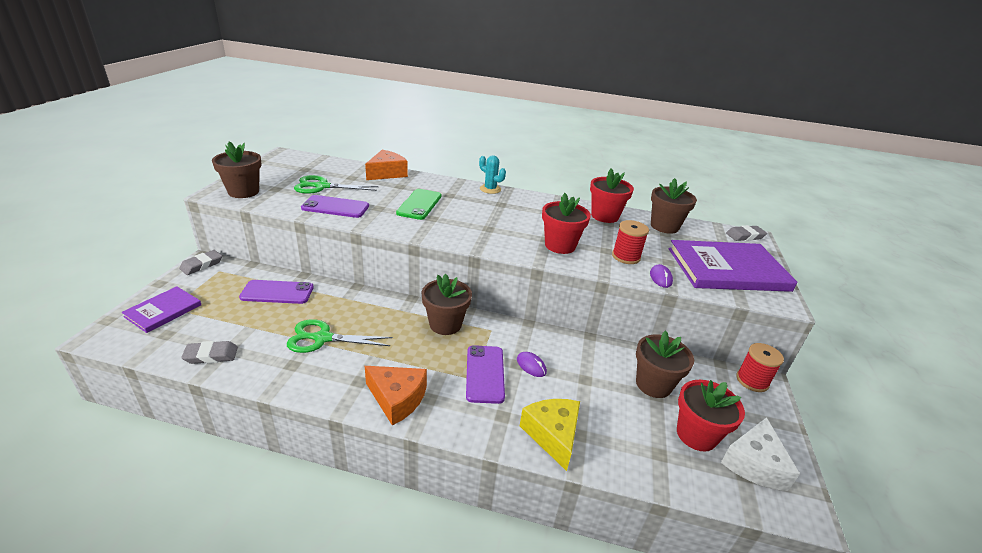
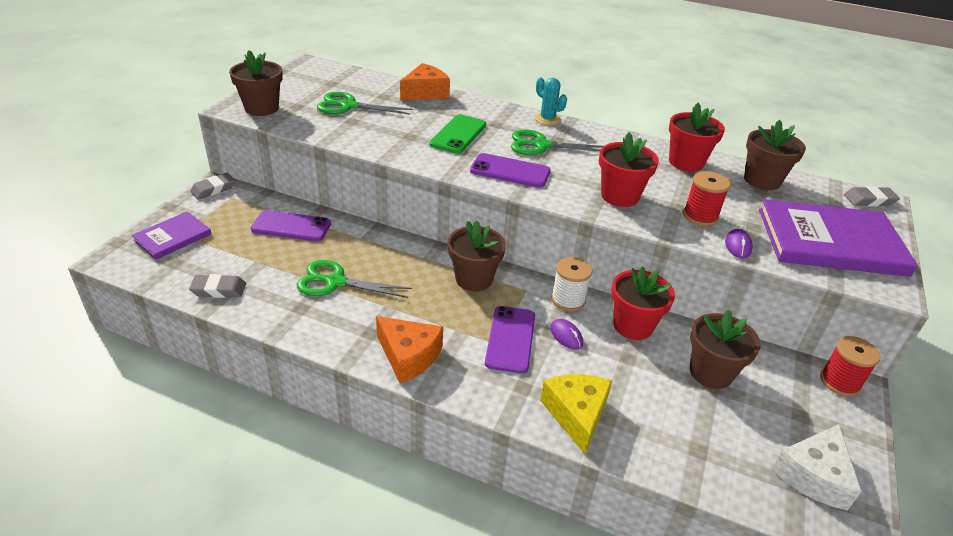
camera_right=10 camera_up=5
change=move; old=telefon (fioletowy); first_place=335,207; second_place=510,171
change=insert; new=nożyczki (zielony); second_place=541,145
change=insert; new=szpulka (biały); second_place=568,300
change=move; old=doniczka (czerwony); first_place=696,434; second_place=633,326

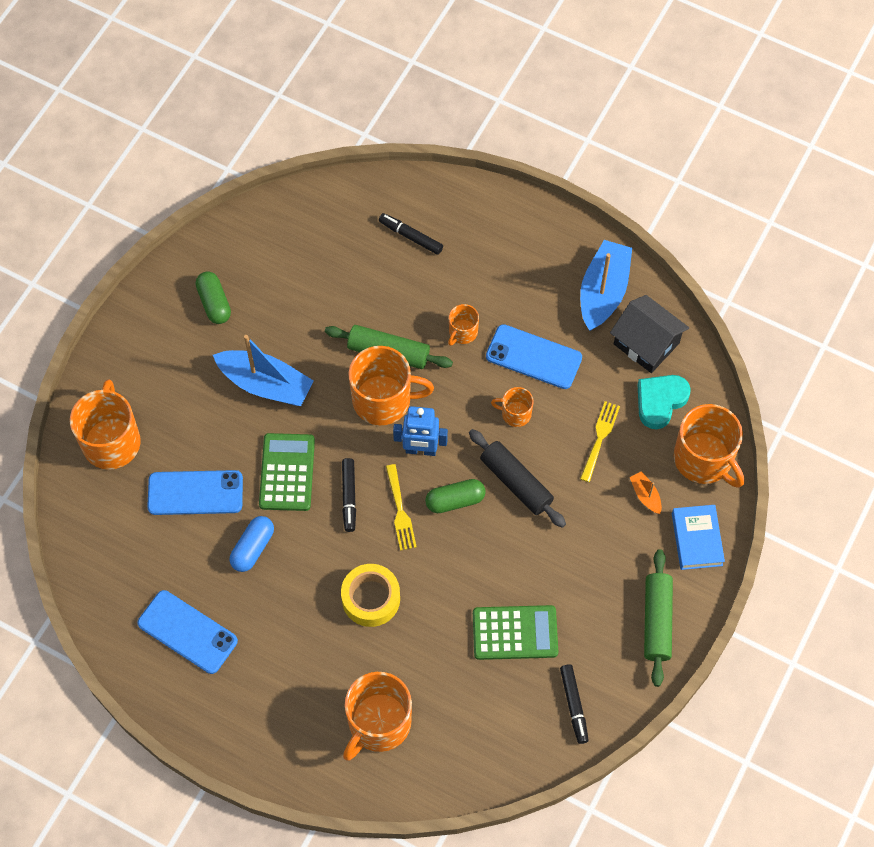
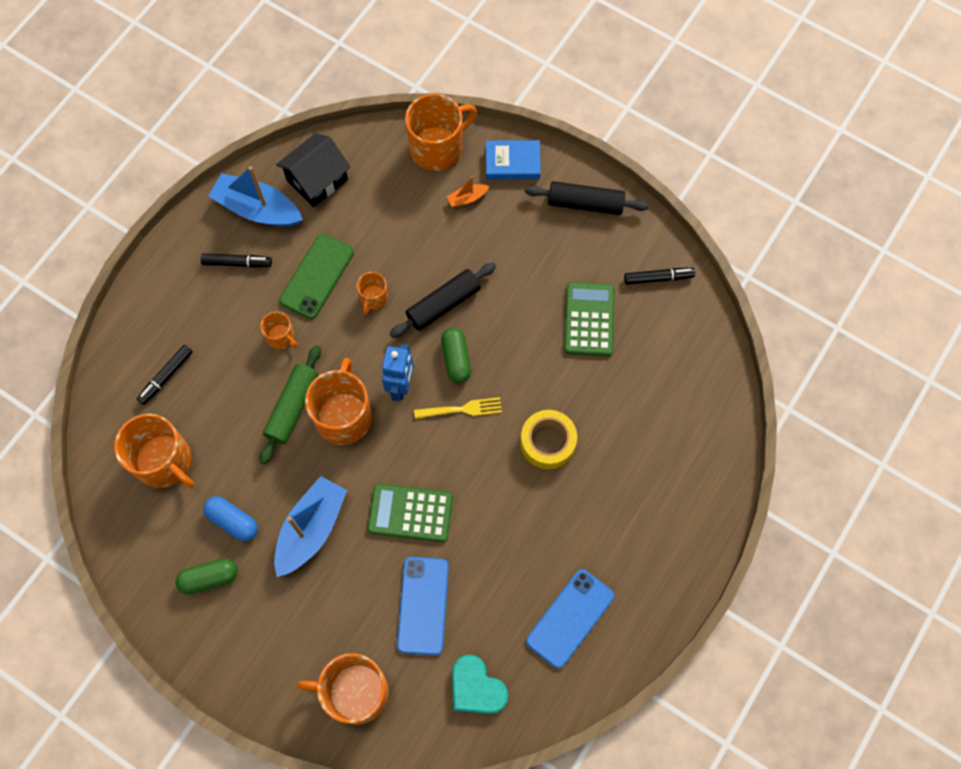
camera_right=-85 camera_up=5
change=move; old=kubek (pomarańczowy); first_place=378,723; second_place=164,462
change=move; old=flamaster (czarny); first_place=349,497; second_place=237,263
change=move; old=kapsułka (niebieski); first_place=252,548; second_place=232,521
change=recolor; old=telefon (niebieski); new=telefon (zielony); first_place=533,357; second_place=317,276
change=move; old=serce (turkusowy); first_place=660,401; second_place=476,688
change=recolor; old=wałek do ciasta (zielony); new=wałek do ciasta (czarny); first_place=656,621; second_place=585,203
change=delete; old=widelec (żółty); first_place=600,438

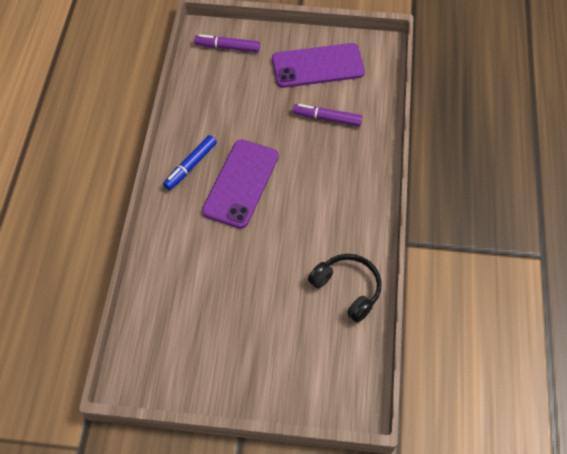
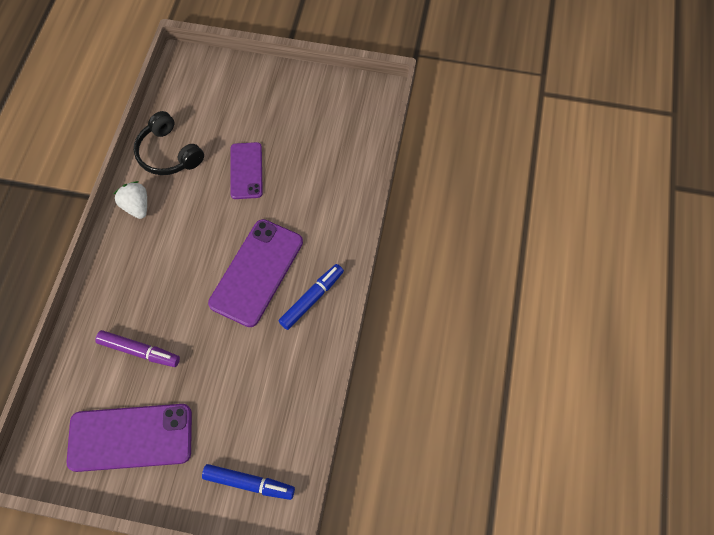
camera_right=-175 camera_up=5
change=insert; new=truskawka (biały); second_place=136,206
change=recolor; old=flamaster (fioletowy); new=flamaster (niebieski); first_place=227,47; second_place=249,483
change=insert; new=telefon (fioletowy); second_place=246,171

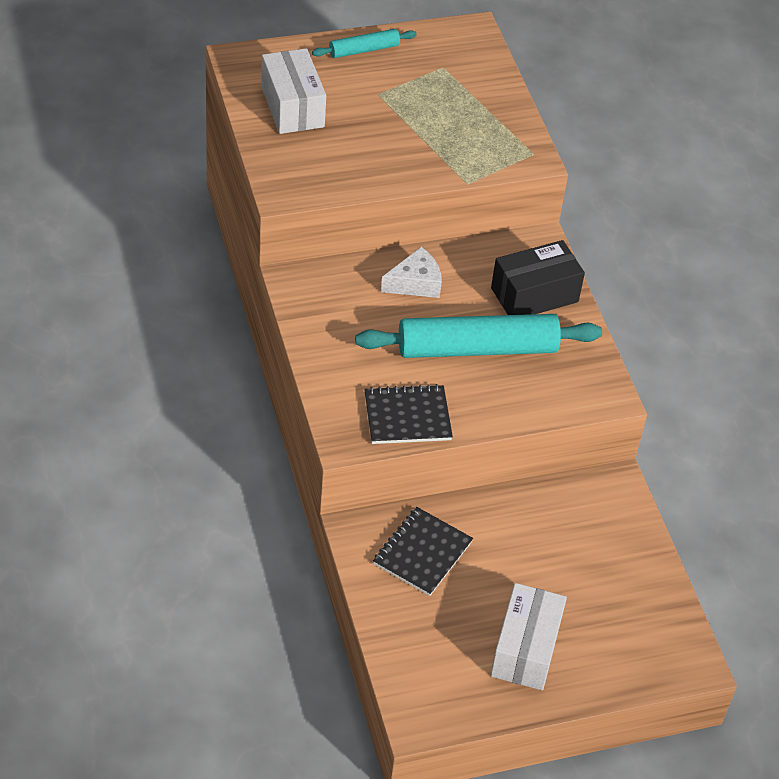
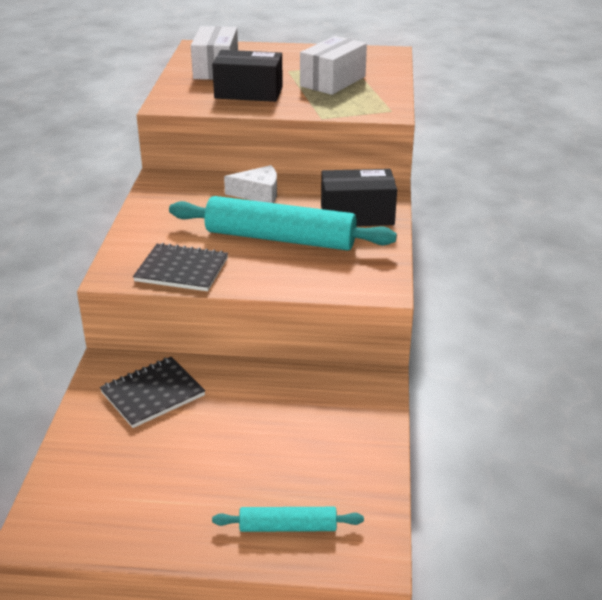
camera_right=25 camera_up=-15
change=insert; new=pudełko (czarny); second_place=248,92
change=move; old=wałek do ciasta (turkusowy); first_place=364,50; second_place=288,527
change=move; old=pudełko (biały); first_place=525,649; second_place=333,81

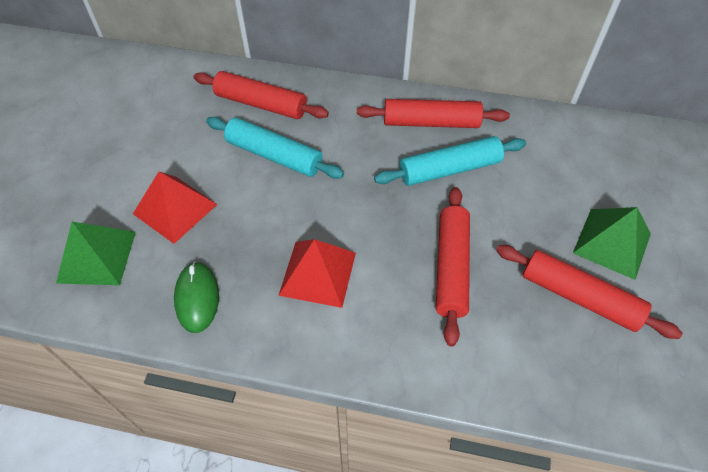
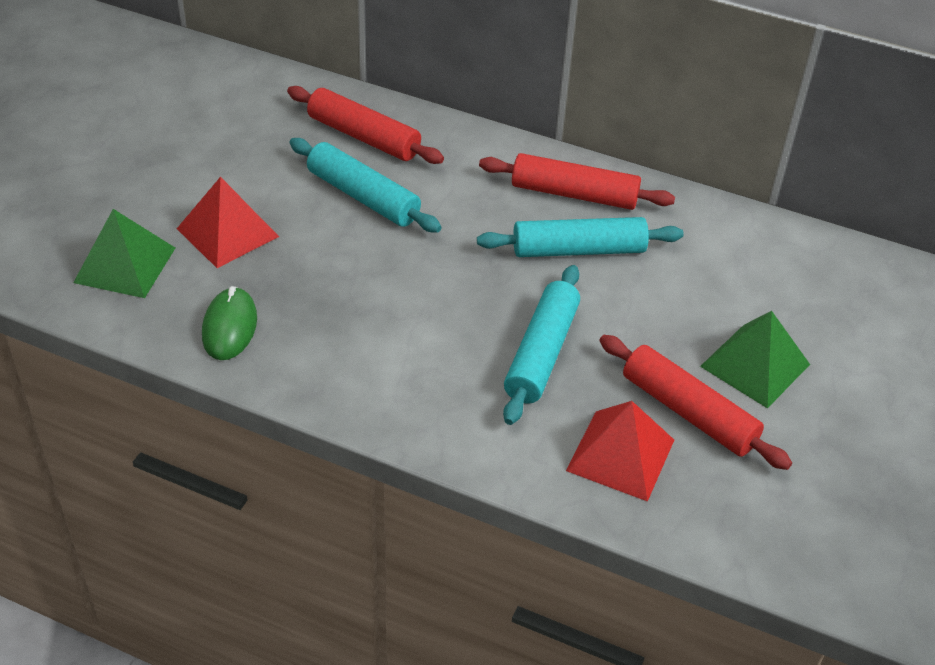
camera_right=10 camera_up=-10
change=recolor; old=wałek do ciasta (czerwony); new=wałek do ciasta (turkusowy); first_place=451,268; second_place=542,353
change=move; old=piramida (czerwony); first_place=317,273; second_place=620,455

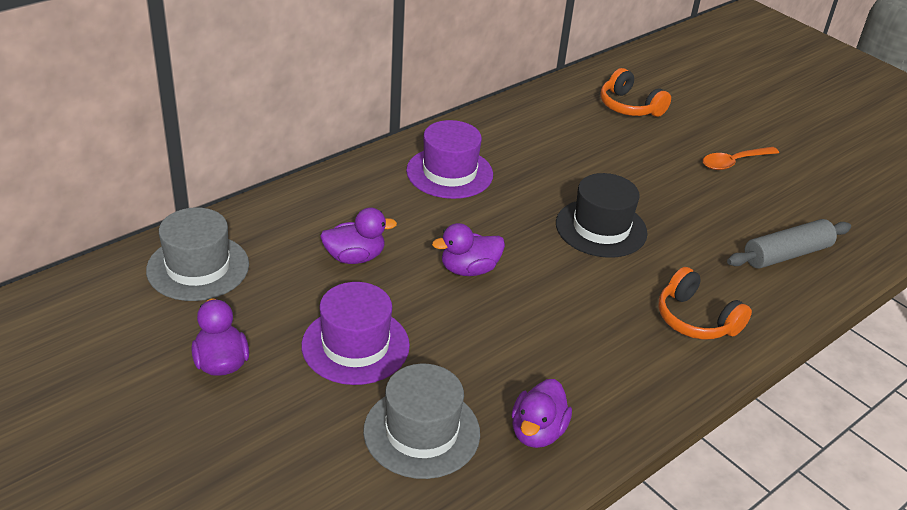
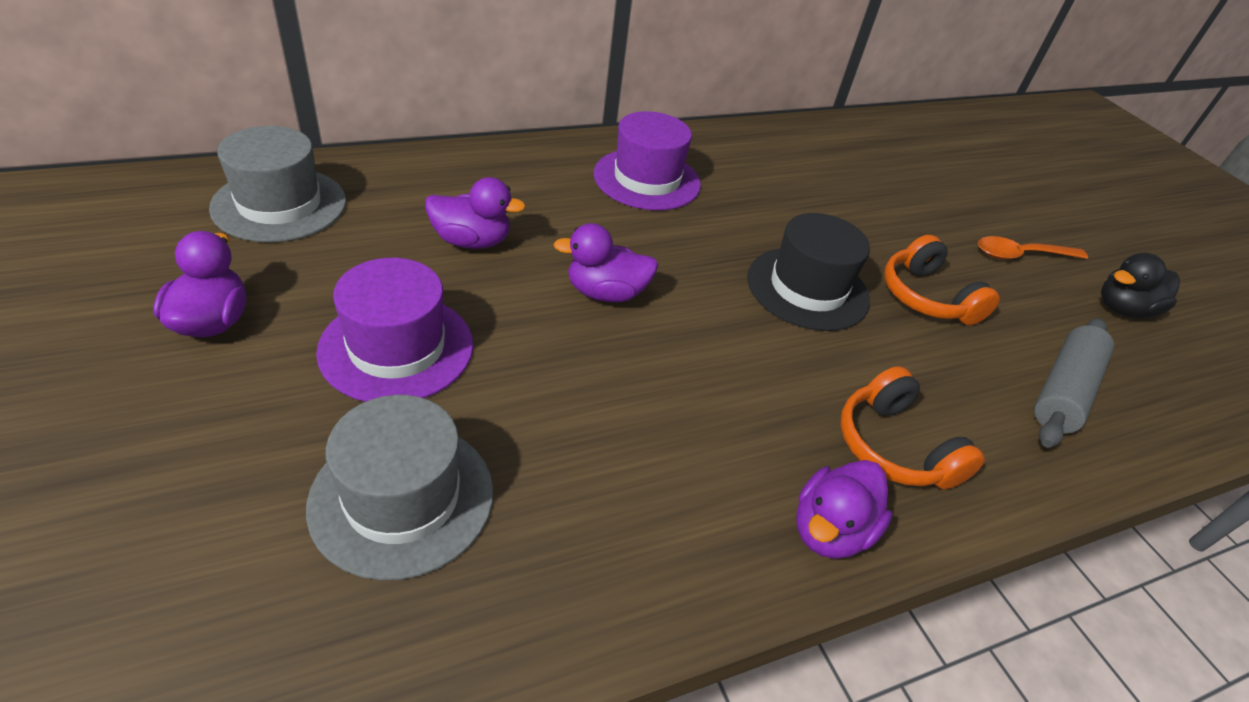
camera_right=15 camera_up=5
change=move; old=kaczka (fioletowy); first_place=537,432; second_place=829,530
change=move; old=słuchawki (pomarańczowy); first_place=629,107; second_place=926,297
change=rotate; old=wałek do ciasta (szary); first_place=786,254; second_place=1063,391; degrees=-45
change=insert; new=kaczka (czarny); second_place=1122,309

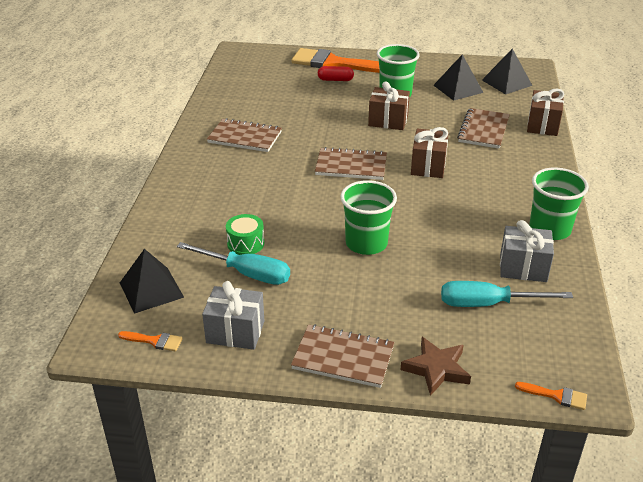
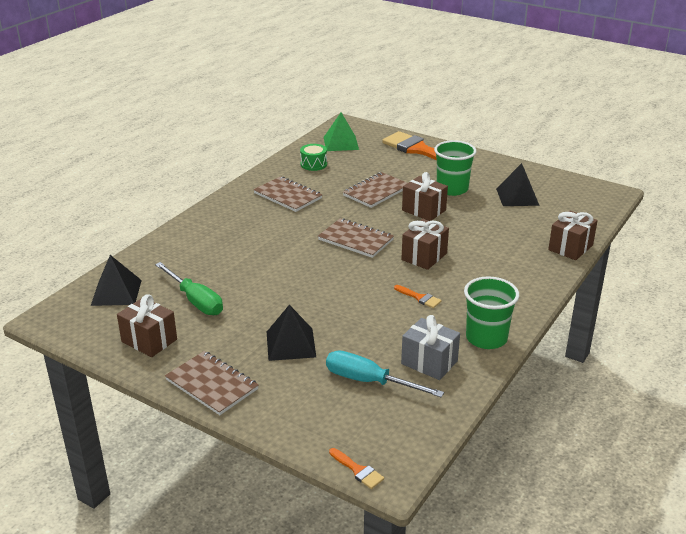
camera_right=25 camera_up=-5
change=recolor; old=prezent (szary); new=prezent (brązowy); first_place=235,332; second_place=149,340
change=recolor; old=śrubokręt (turkusowy); new=śrubokręt (zielony); first_place=246,273; second_place=195,300
change=move; old=piramida (czarny); first_place=507,82; second_place=291,344
change=move; old=bęben (zielony); first_place=245,243; second_place=313,164
change=insert; new=piramida (zielony); second_place=341,143
change=move; old=zeszyt (brązowy); first_place=483,130; second_place=376,191
change=move; old=pędzel (pomarańczowy); first_place=154,341; second_place=419,298
change=delete; old=kapsułka (czerwony); first_place=335,80
change=delete; old=szklanka (zielony); first_place=366,243
change=delete; old=gwiazda (brązowy); first_place=436,369

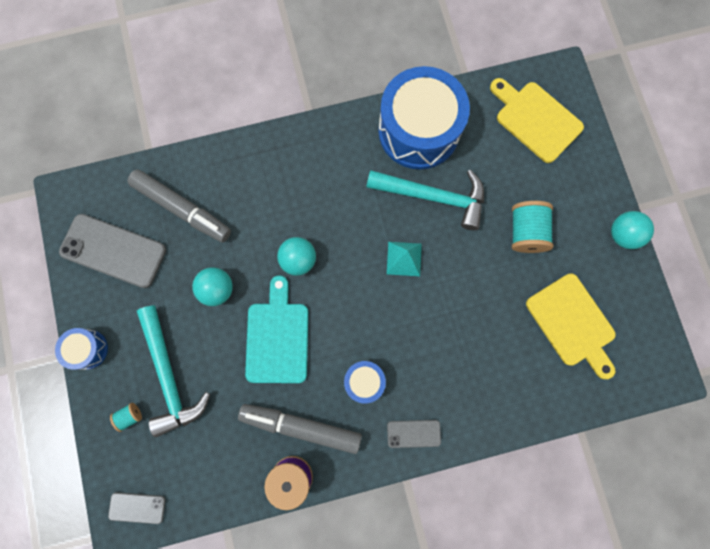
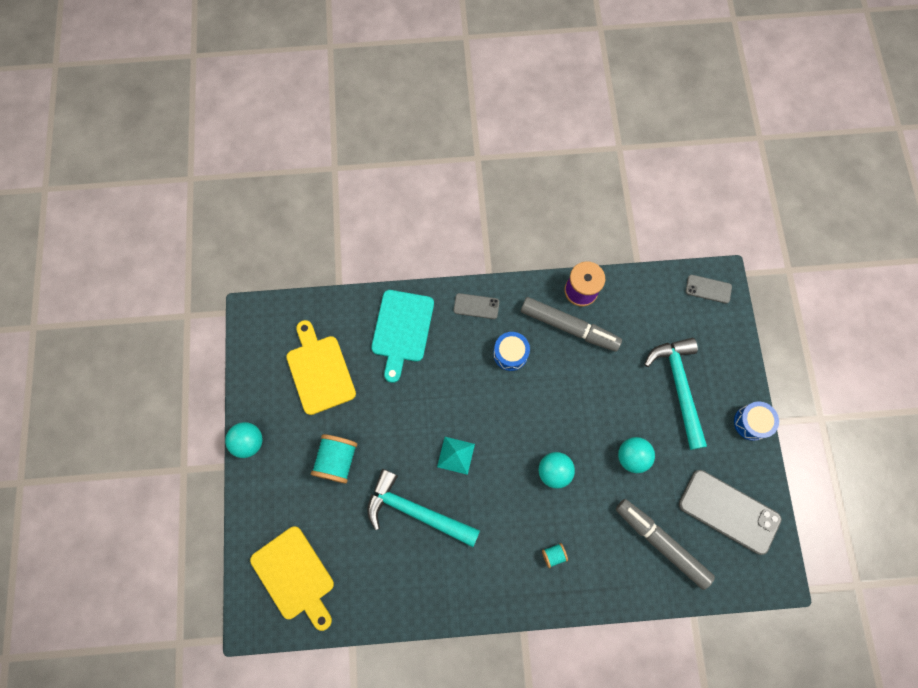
camera_right=-170 camera_up=-5
change=move; old=deska do krojenia (turkusowy); first_place=277,337; second_place=402,330
change=move; old=szpulka (turkusowy); first_place=130,416; second_place=553,555
change=delete; old=bęben (niebieski); first_place=418,131

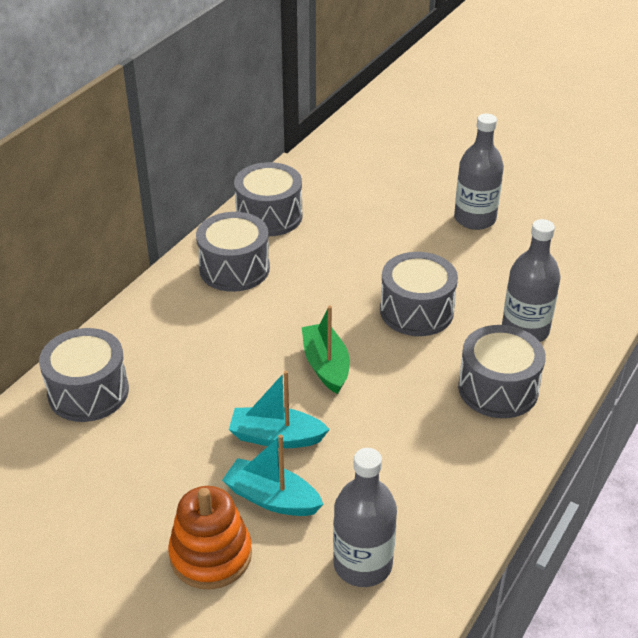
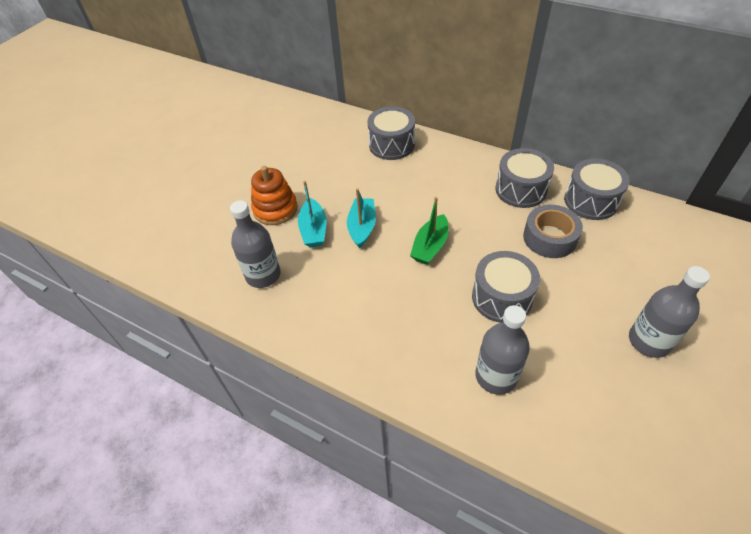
camera_right=90 camera_up=10
change=rotate; old=łódka (turkusowy); first_place=272,498; second_place=314,230; degrees=150
change=rotate; old=łódka (zielony); first_place=326,365; second_place=430,246; degrees=135
change=insert; new=taśma klejąca (szary); second_place=549,238
change=delete; old=bęben (szary); first_place=498,389

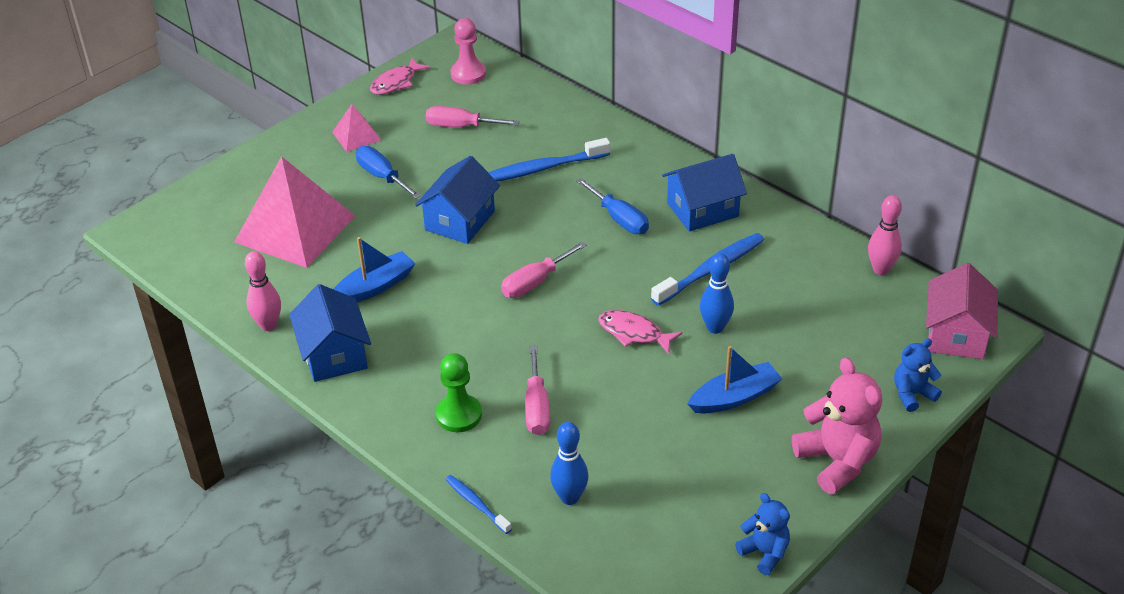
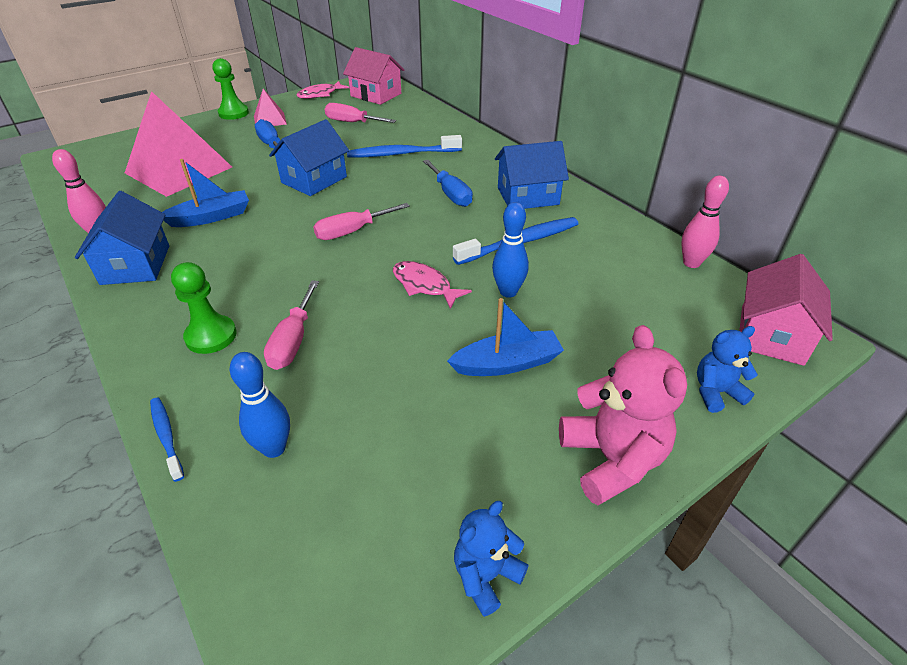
camera_right=10 camera_up=0
change=insert; new=pionek (zielony); second_place=233,113
change=replace; old=pionek (różowy); new=domek (różowy); first_place=468,74; second_place=376,95
change=rotate; old=miś (niebieski); first_place=764,553; second_place=486,576; degrees=-105

